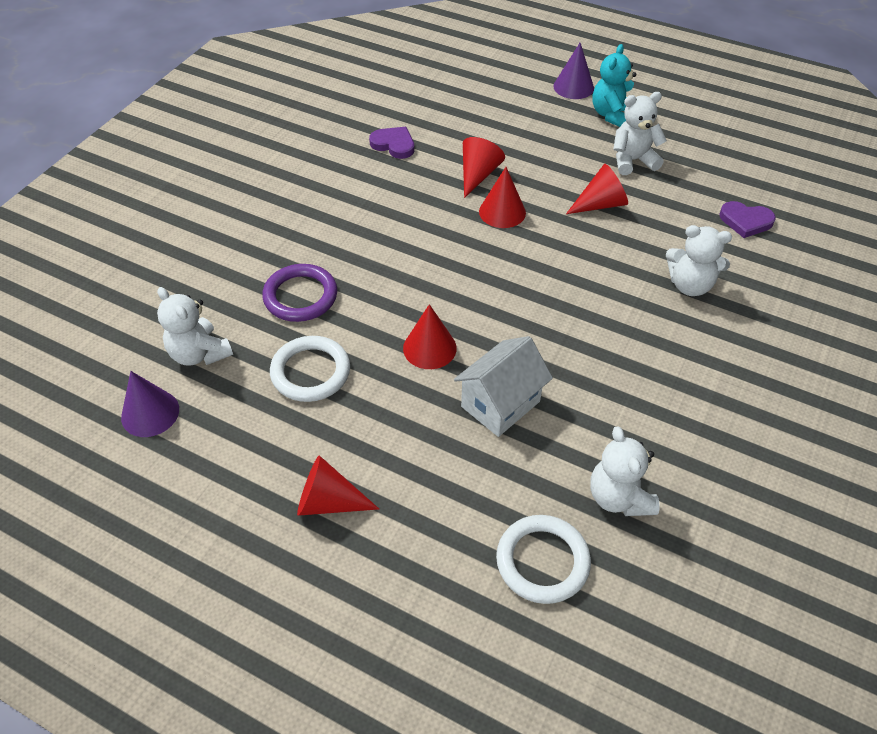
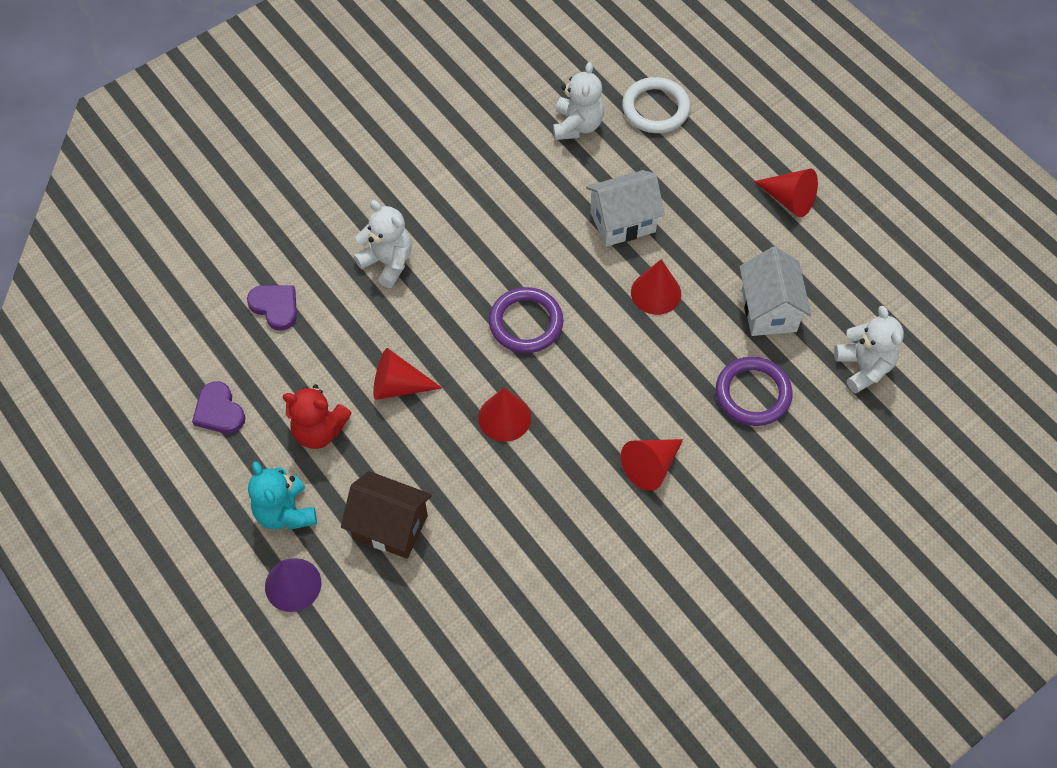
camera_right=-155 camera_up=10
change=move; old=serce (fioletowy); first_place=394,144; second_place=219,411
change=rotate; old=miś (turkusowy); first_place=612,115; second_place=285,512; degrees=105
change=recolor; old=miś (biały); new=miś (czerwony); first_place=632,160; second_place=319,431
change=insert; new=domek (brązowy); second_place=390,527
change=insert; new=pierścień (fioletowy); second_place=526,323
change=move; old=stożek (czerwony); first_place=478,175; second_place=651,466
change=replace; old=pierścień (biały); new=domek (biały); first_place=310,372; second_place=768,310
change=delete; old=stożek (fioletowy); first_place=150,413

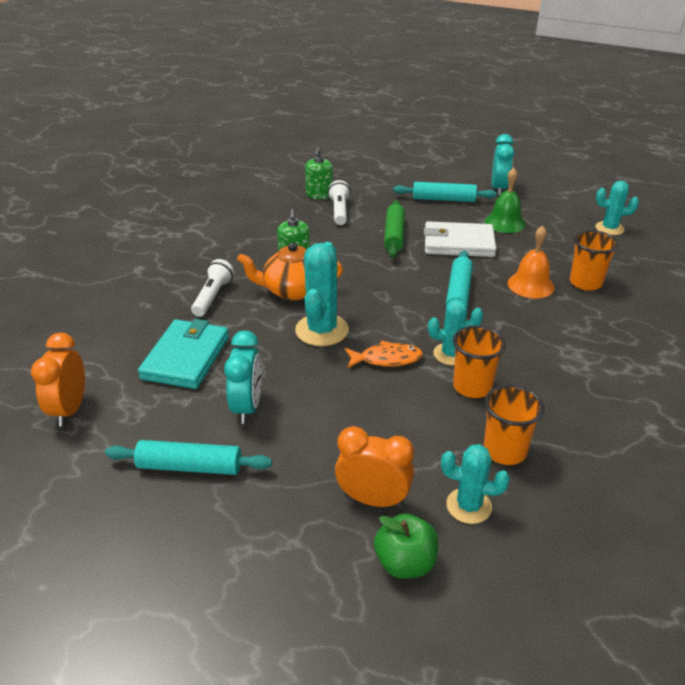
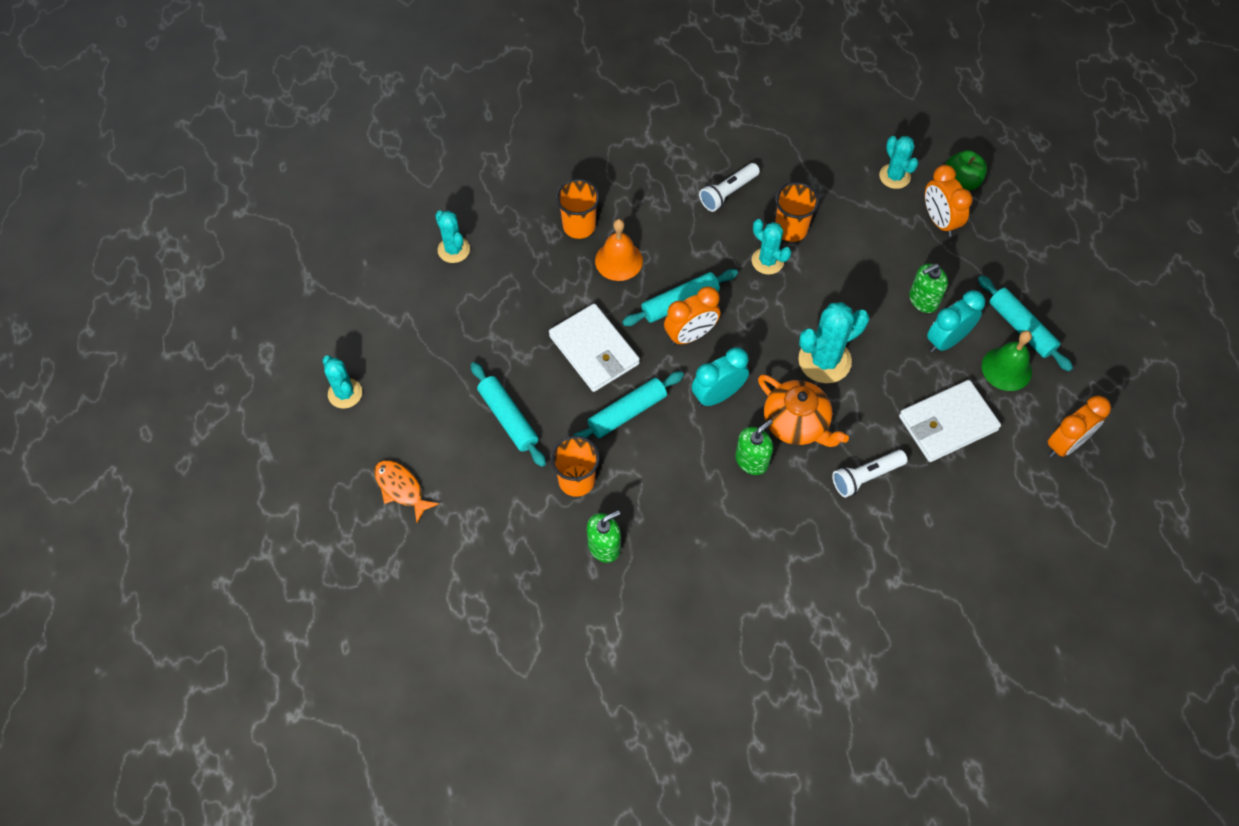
camera_right=-130 camera_up=25
change=insert; new=kaktus (turkusowy); second_place=345,393
change=move; old=ryba (pomarańczowy); first_place=387,359; second_place=401,488
change=move; old=szklanka (pomarańczowy); first_place=504,451; second_place=576,480
change=recolor; old=wałek do ciasta (zielony); new=wałek do ciasta (turkusowy); first_place=394,235; second_place=627,412
change=insert; new=budzik (pomarańczowy); second_place=690,335
change=move; old=budzik (turkusowy); first_place=498,189; second_place=717,395
change=move; old=latarka (biały); first_place=339,211; second_place=728,193
change=recolor; old=portfel (turkusowy); new=portfel (biały); first_place=186,357; second_place=947,423
change=insert; new=dozownik mydła (zielony); second_place=923,300
change=move; old=dzwonek (zielony); first_place=505,223; second_place=1006,369

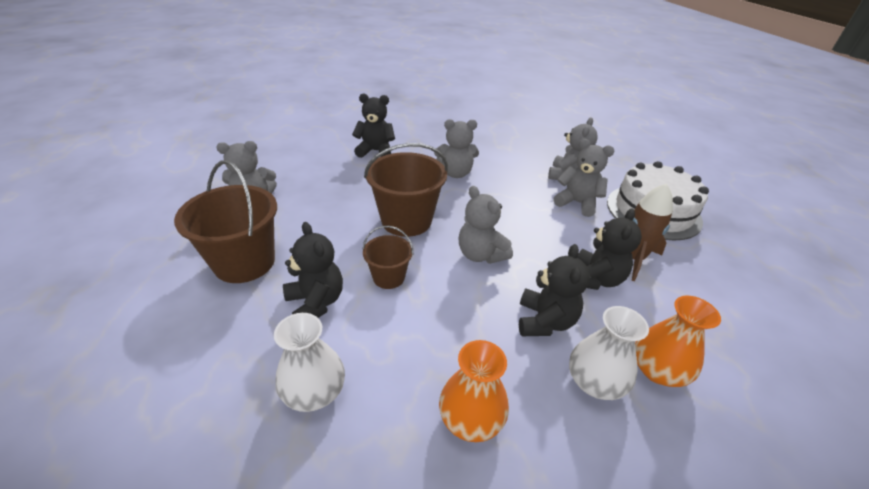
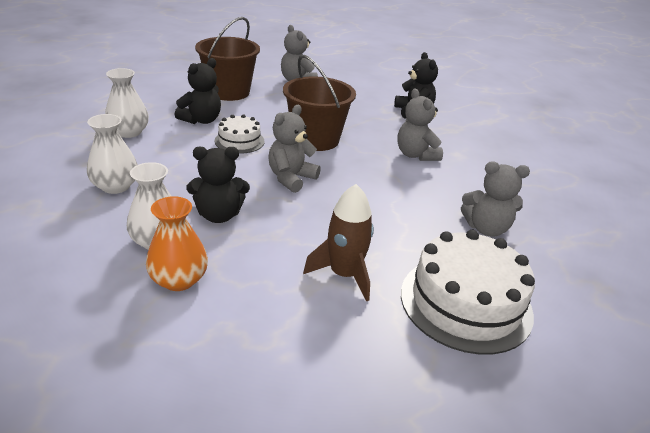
camera_right=70 camera_up=-5
change=recolor; old=wazon (pomarańczowy); new=wazon (biały); first_place=471,418; second_place=115,186
change=replace; old=wiadro (brązowy); new=tort (biały); first_place=388,277; second_place=239,141
change=delete; old=miś (szary); first_place=577,203
change=delete; old=miś (czarny); first_place=595,279

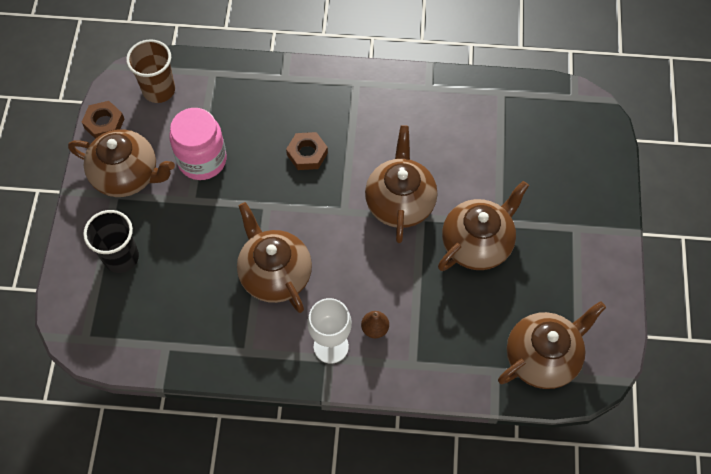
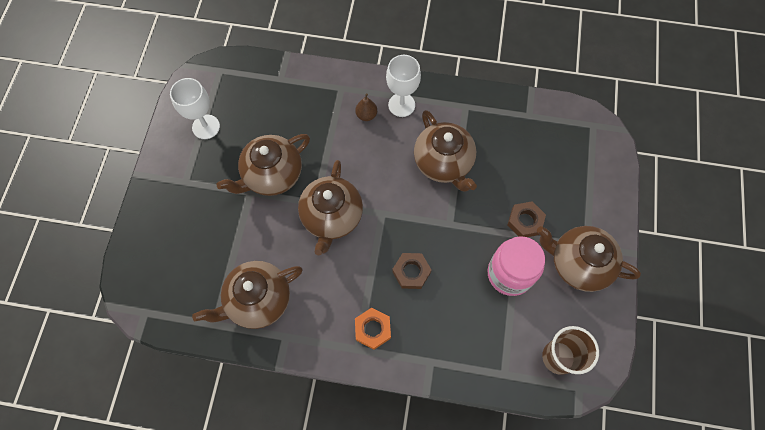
camera_right=-175 camera_up=5
change=insert; new=kielich (biały); second_place=206,127
change=move; old=imbryk (brązowy); first_place=542,357; second_place=258,300
change=insert; new=nakrętka (pomarańczowy); second_place=372,329
change=move; old=nakrętka (brązowy); first_place=104,123; second_place=525,221
change=delete; old=szklanka (czarny); first_place=121,257

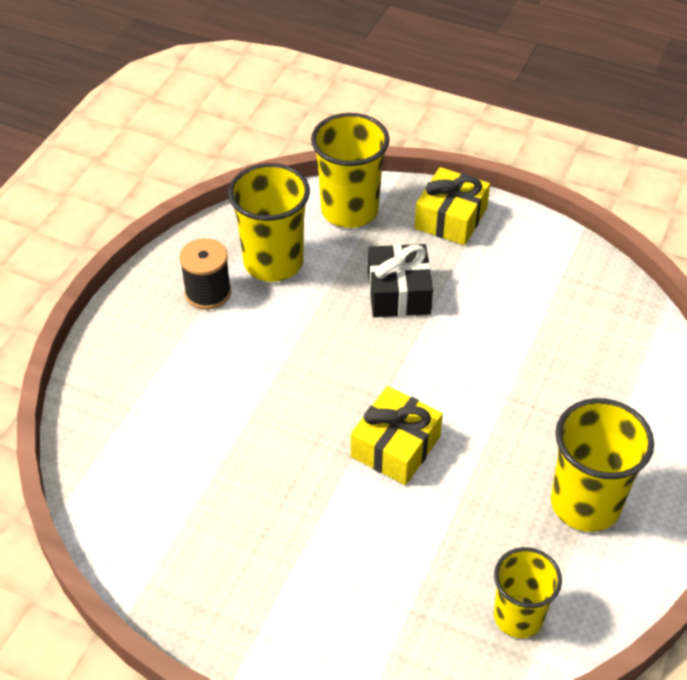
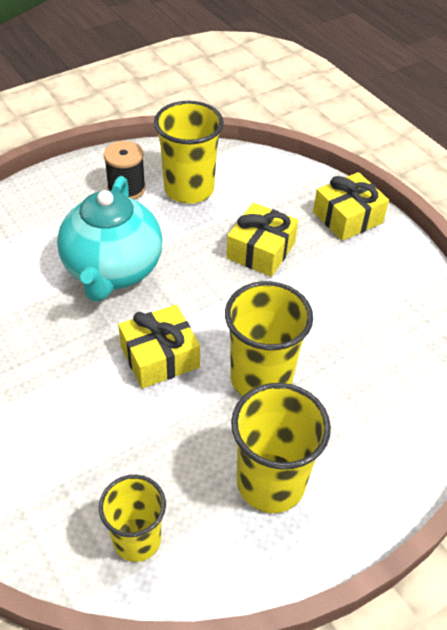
camera_right=30 camera_up=0
change=insert; new=imbryk (turkusowy); second_place=112,271
change=move; old=szklanka (żółty); first_place=349,210; second_place=261,378
change=recolor; old=prezent (czarny); new=prezent (żółty); first_place=398,293; second_place=261,250

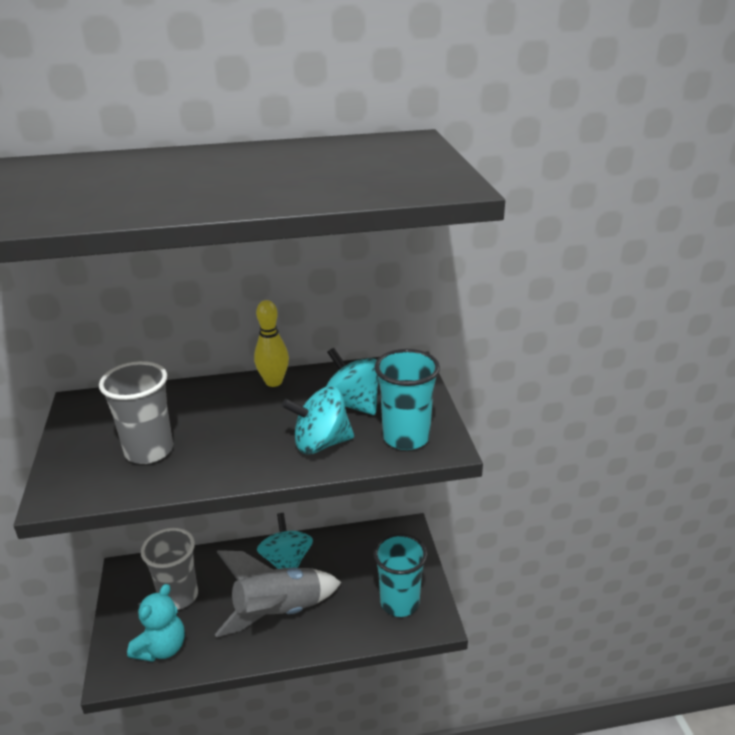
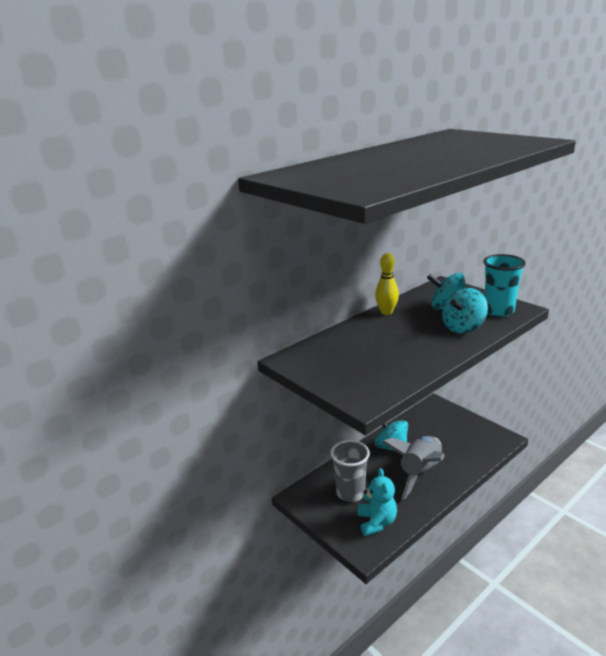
camera_right=-30 camera_up=-5
change=delete; old=szklanka (szary); first_place=149,451
change=delete; old=szklanka (turkusowy); first_place=399,603

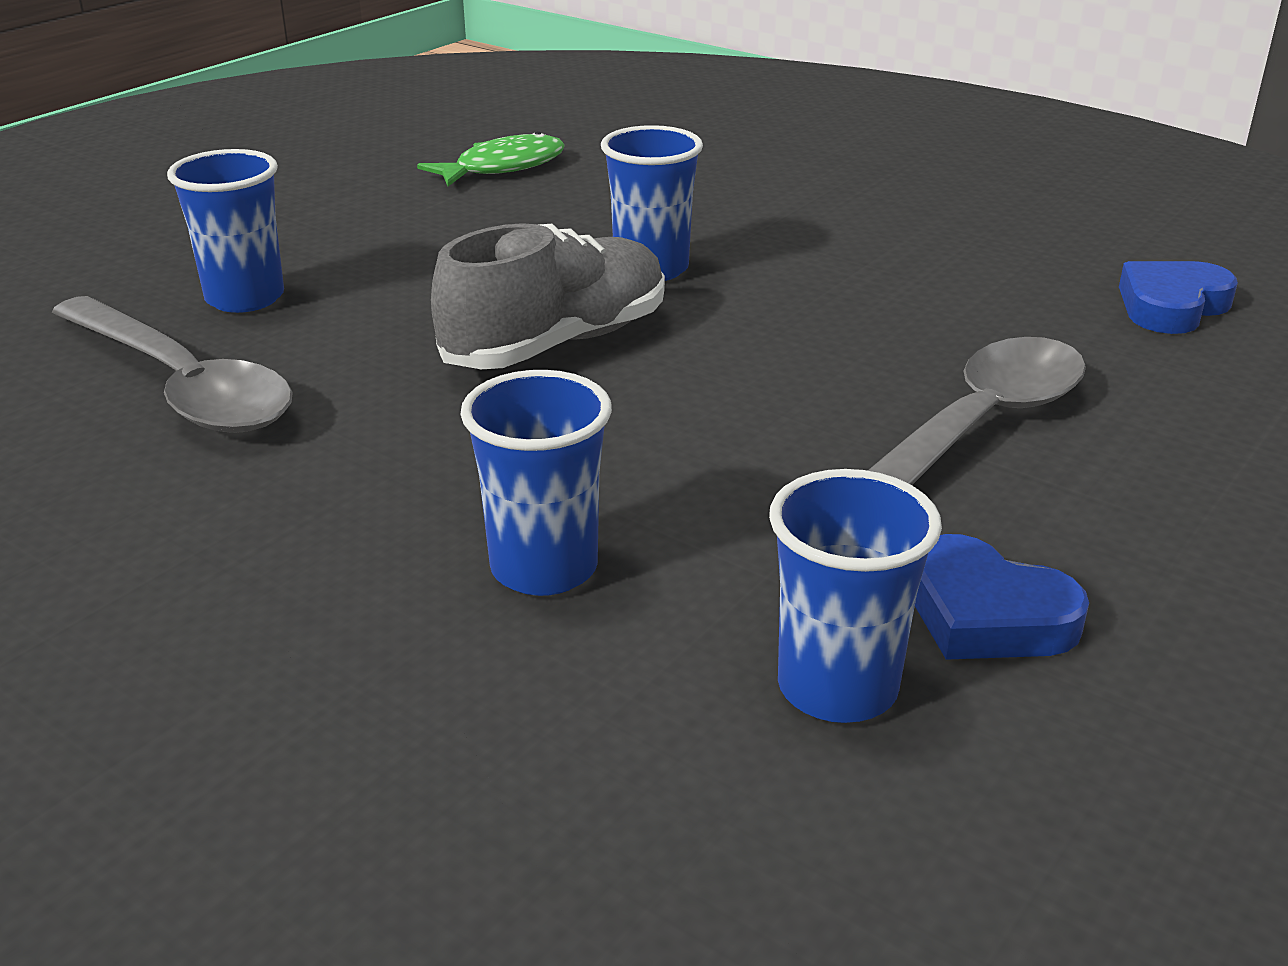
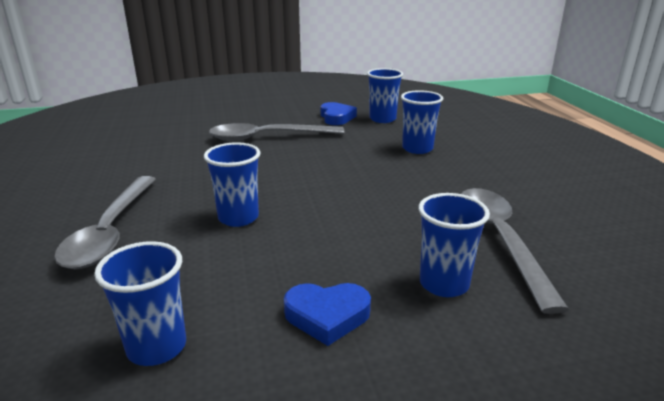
camera_right=-140 camera_up=-5
change=insert; new=łyżka (szary); second_place=111,231
change=replace; old=ryba (zielony); new=szklanka (niebieski); first_place=503,167; second_place=157,347
change=move; old=serce (niebieski); first_place=1171,306; second_place=327,316
change=delete; old=but (szary); first_place=557,343

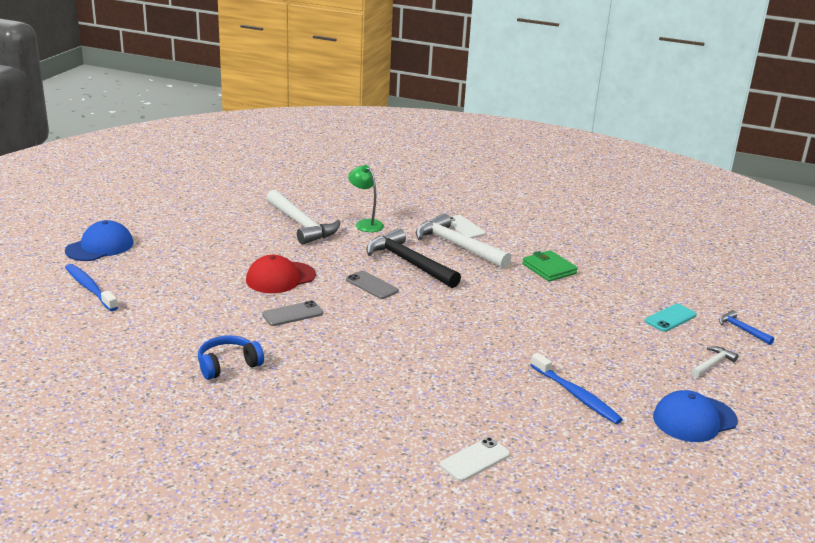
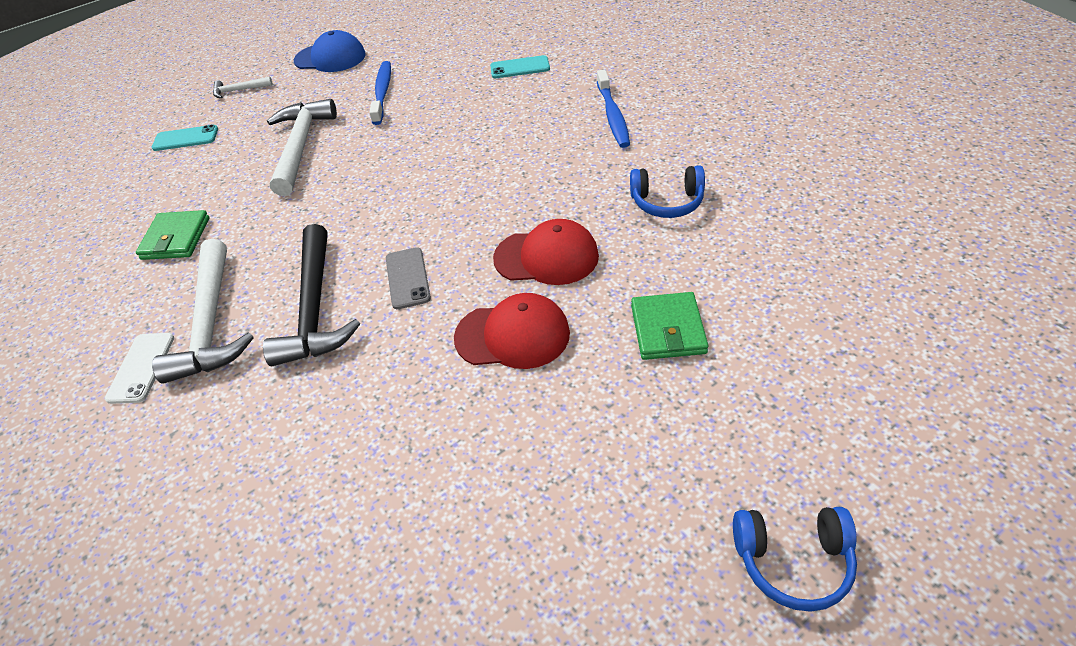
camera_right=-140 camera_up=20
change=move; old=młotek (biały); first_place=301,224; second_place=300,147
change=recolor; old=telefon (biały); new=telefon (turkusowy); first_place=475,460; second_place=520,68
change=replace; old=telefon (szary); new=czapka (czerwony); first_place=292,314; second_place=546,257
change=move; old=szczoteczka do zębów (niebieski); first_place=89,288; second_place=613,116
change=insert; new=portfel (zielony); second_place=667,329
change=replace; old=czapka (niebieski); new=słuchawki (niebieski); first_place=100,247; second_place=793,560
change=delete; old=lampka (zielony); first_place=365,224
change=delete; old=młotek (niebieski); first_place=742,329

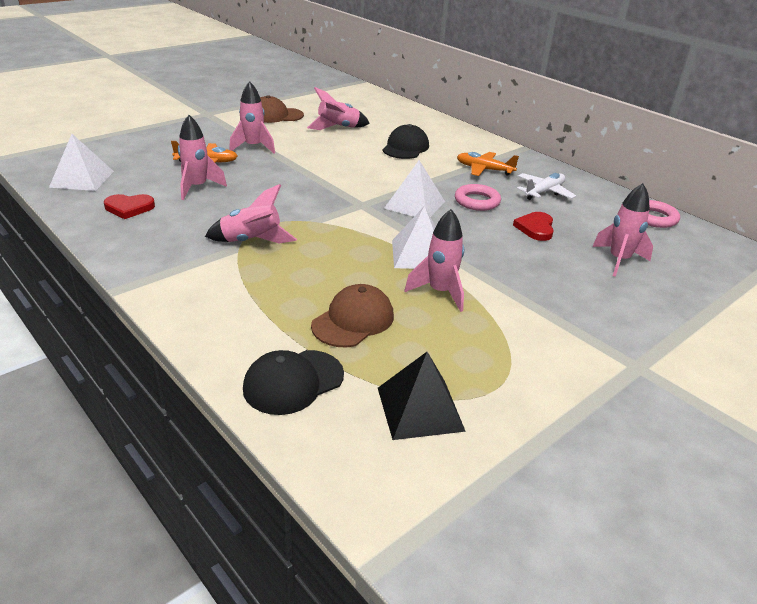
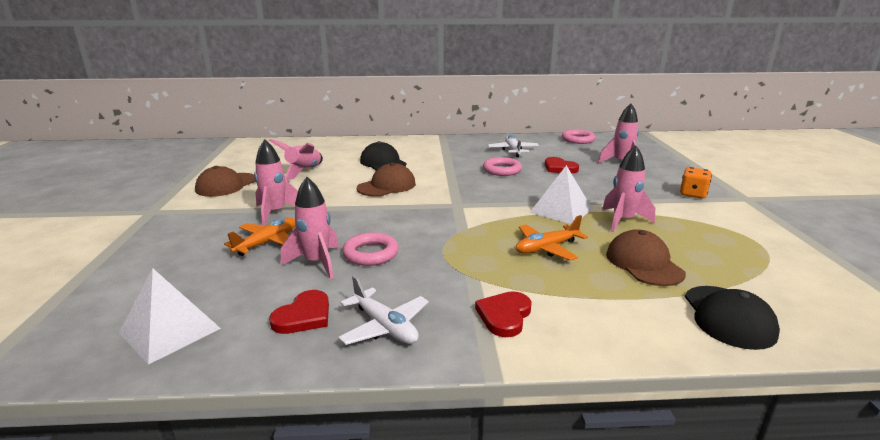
camera_right=-50 camera_up=-10
change=insert; new=samolot (biały); second_place=385,326
change=insert; new=pierścień (różowy); second_place=371,253
change=insert; new=czapka (brązowy); second_place=387,186
change=insert; new=serce (czerwony); second_place=504,316
change=move; old=samolot (pomarańczowy); first_place=484,169; second_place=547,248
change=insert; new=kostka do gry (pomarańczowy); second_place=692,194
change=delete; old=rakieta (różowy); first_place=252,241
change=delete; old=piramida (czarny); first_place=420,409
change=delete; old=piramida (biały); first_place=415,204

